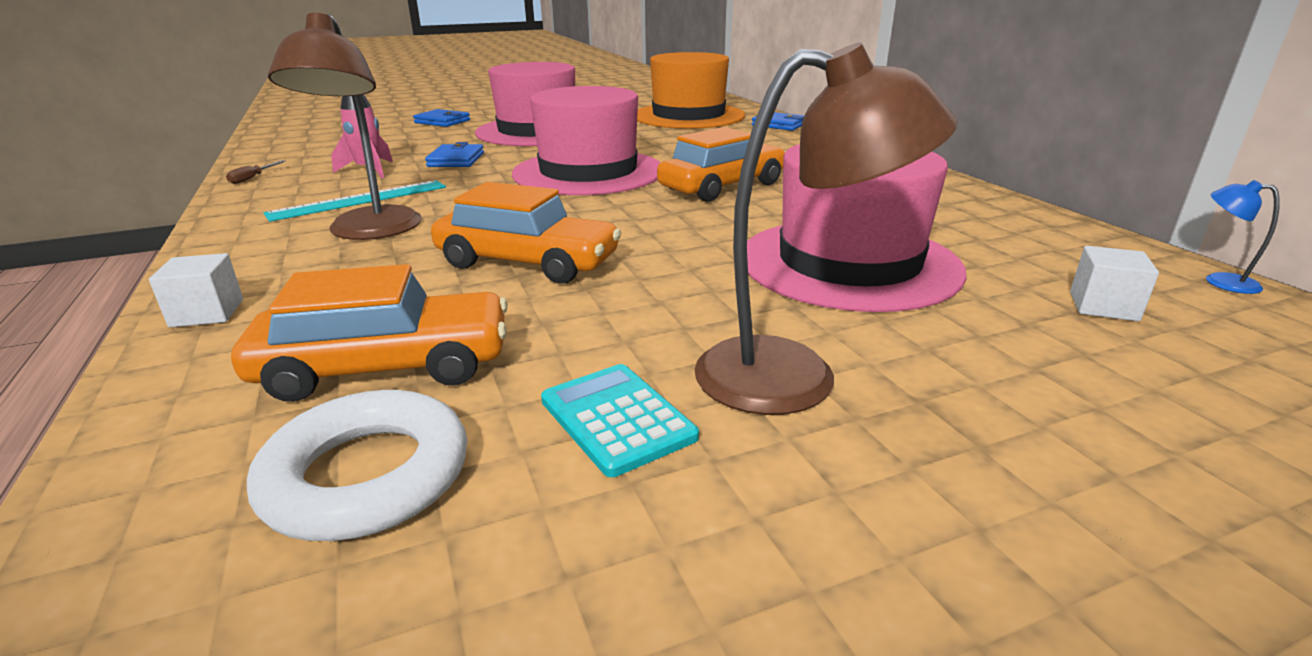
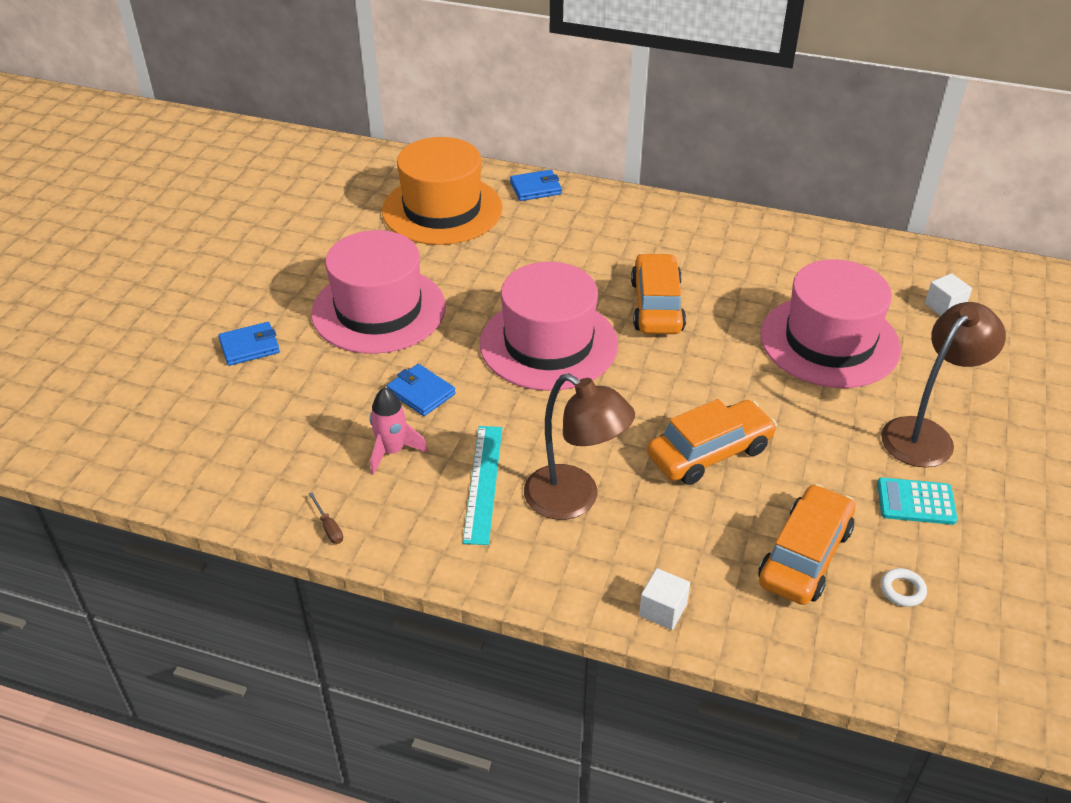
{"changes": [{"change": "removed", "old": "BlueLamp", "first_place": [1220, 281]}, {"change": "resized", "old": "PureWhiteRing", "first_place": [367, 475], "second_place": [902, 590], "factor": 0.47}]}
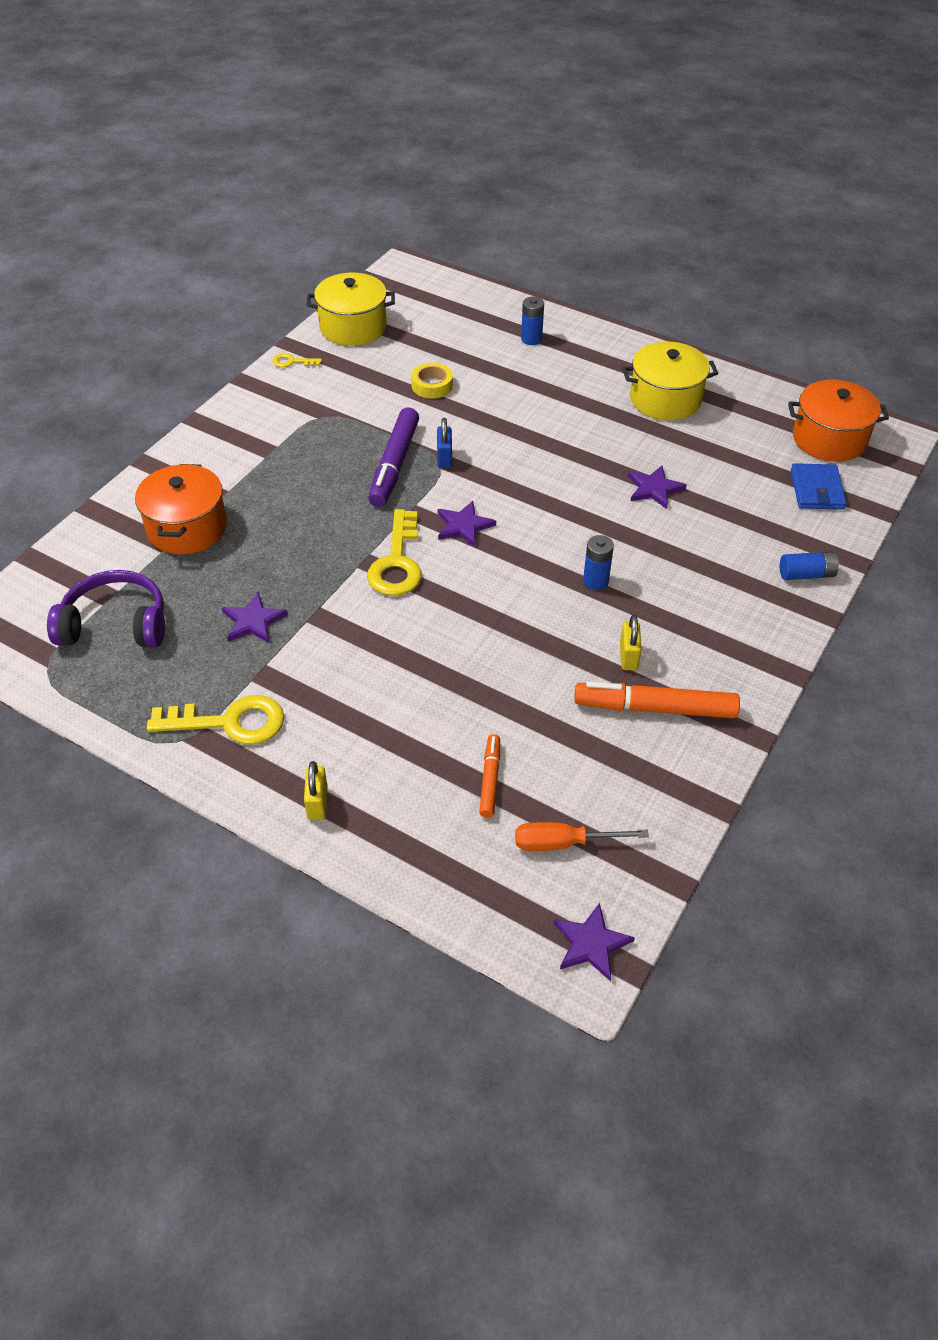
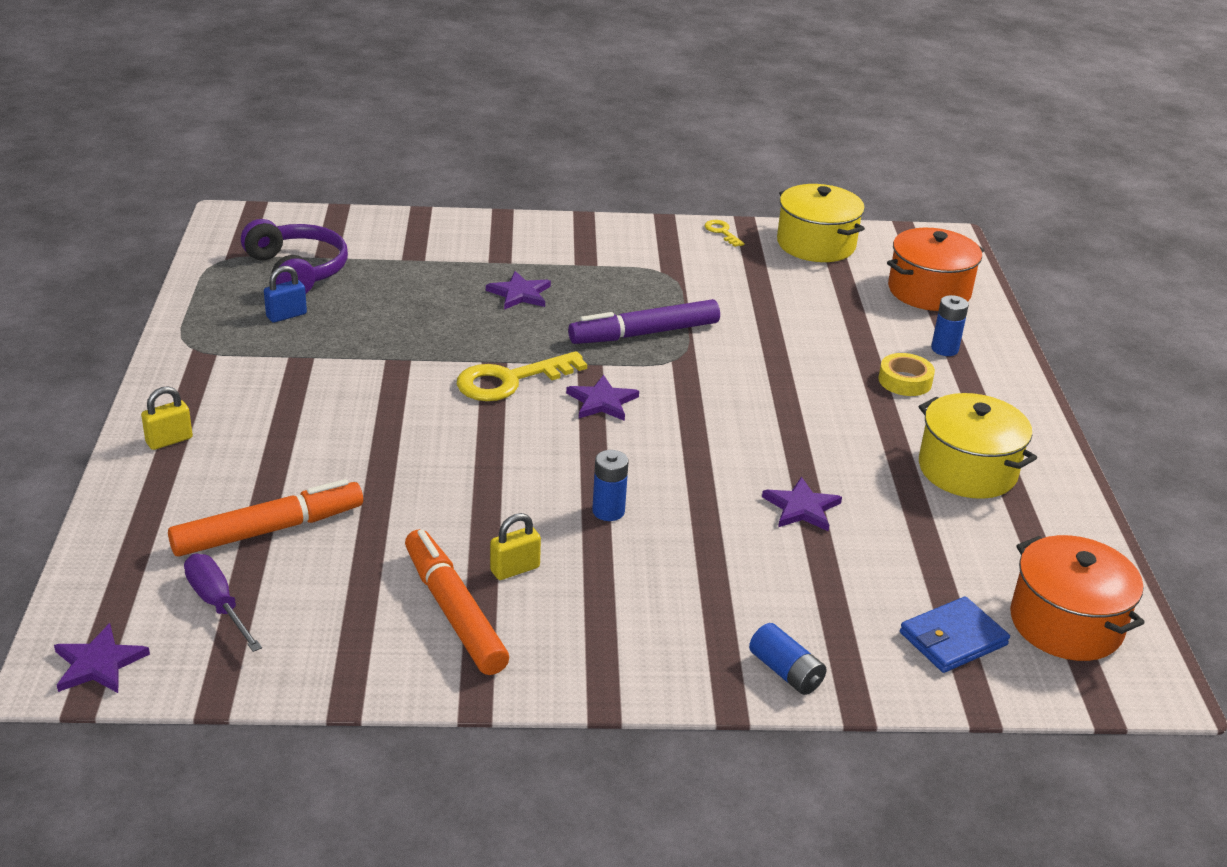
{"changes": [{"change": "removed", "old": "YellowKey", "first_place": [229, 722]}, {"change": "moved", "old": "OrangeColouredStockpot", "first_place": [187, 528], "second_place": [929, 291]}, {"change": "moved", "old": "VioletFivePointedStar", "first_place": [253, 621], "second_place": [520, 294]}, {"change": "moved", "old": "YellowTape", "first_place": [432, 385], "second_place": [905, 381]}, {"change": "moved", "old": "BluePadlock", "first_place": [444, 458], "second_place": [286, 315]}, {"change": "recoloured", "old": "OrangeColouredScrewdriver", "new": "VioletScrewdriver", "first_place": [563, 843], "second_place": [217, 604]}, {"change": "resized", "old": "OrangeColouredFeltPen", "first_place": [490, 779], "second_place": [268, 530], "factor": 1.81}]}
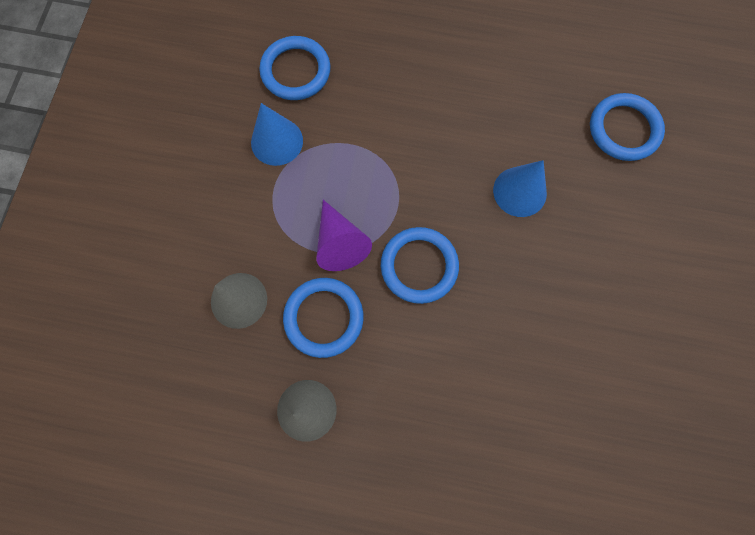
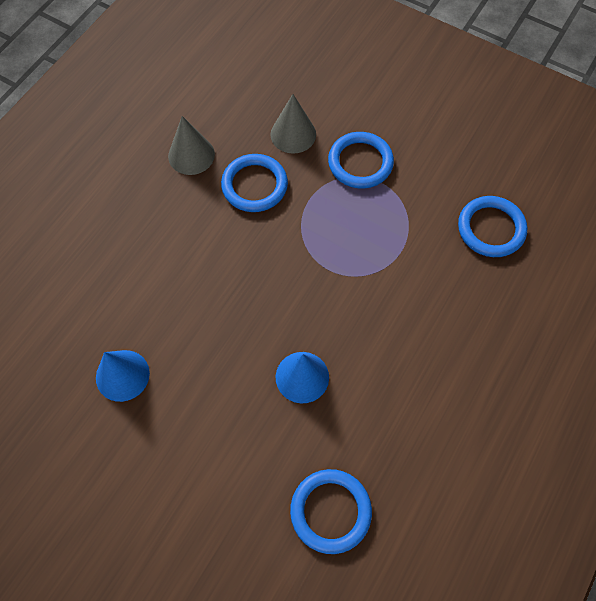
{"changes": [{"change": "removed", "old": "VioletCone", "first_place": [340, 243]}, {"change": "moved", "old": "BlueCone", "first_place": [277, 141], "second_place": [122, 375]}, {"change": "moved", "old": "BlueRing", "first_place": [419, 266], "second_place": [360, 162]}]}
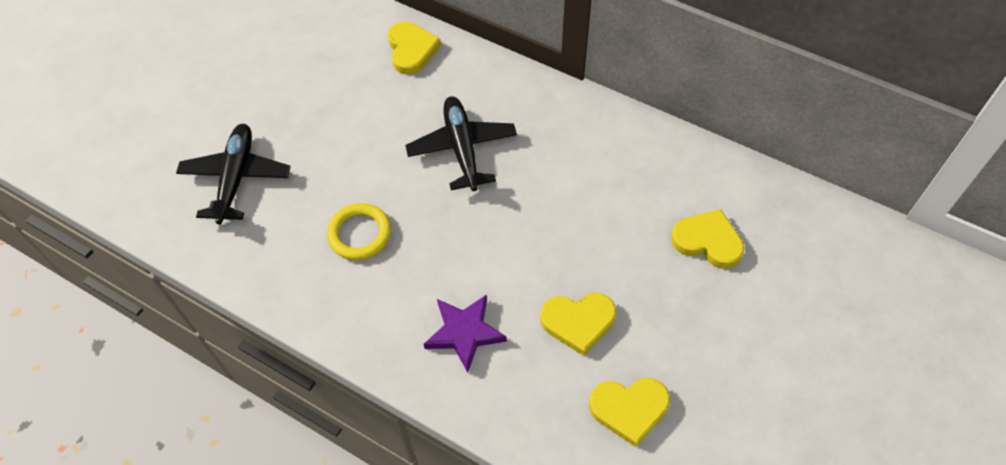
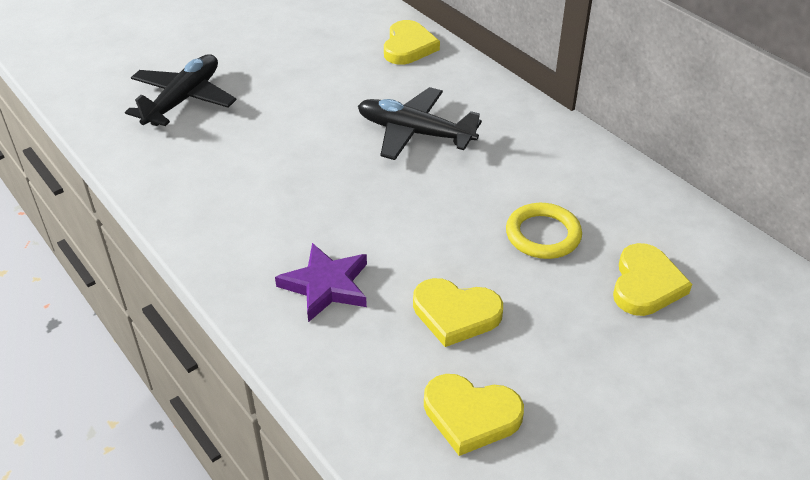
{"changes": [{"change": "moved", "old": "YellowRing", "first_place": [359, 234], "second_place": [543, 235]}, {"change": "turned", "old": "BlackToyPlane", "first_place": [462, 148], "second_place": [414, 133], "degrees": -75}, {"change": "turned", "old": "YellowHeartShape", "first_place": [707, 241], "second_place": [646, 284], "degrees": 60}]}
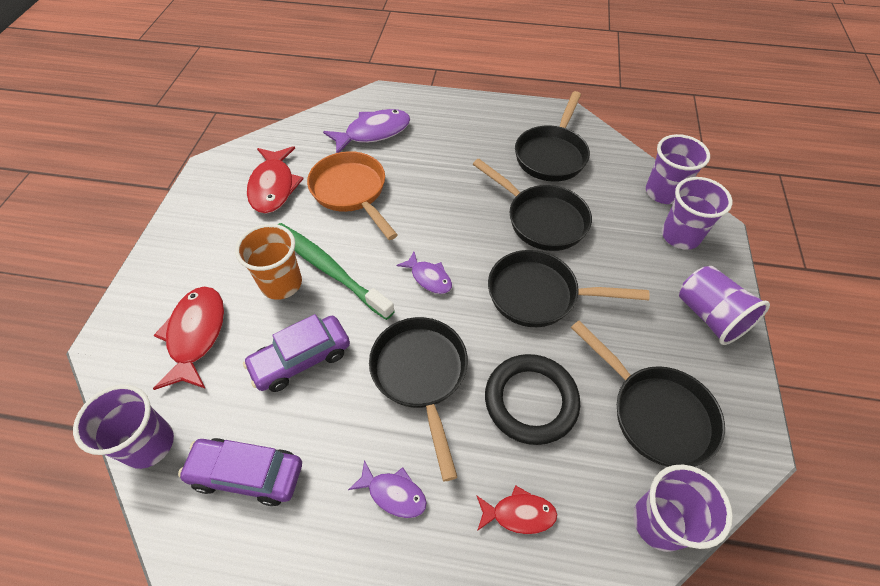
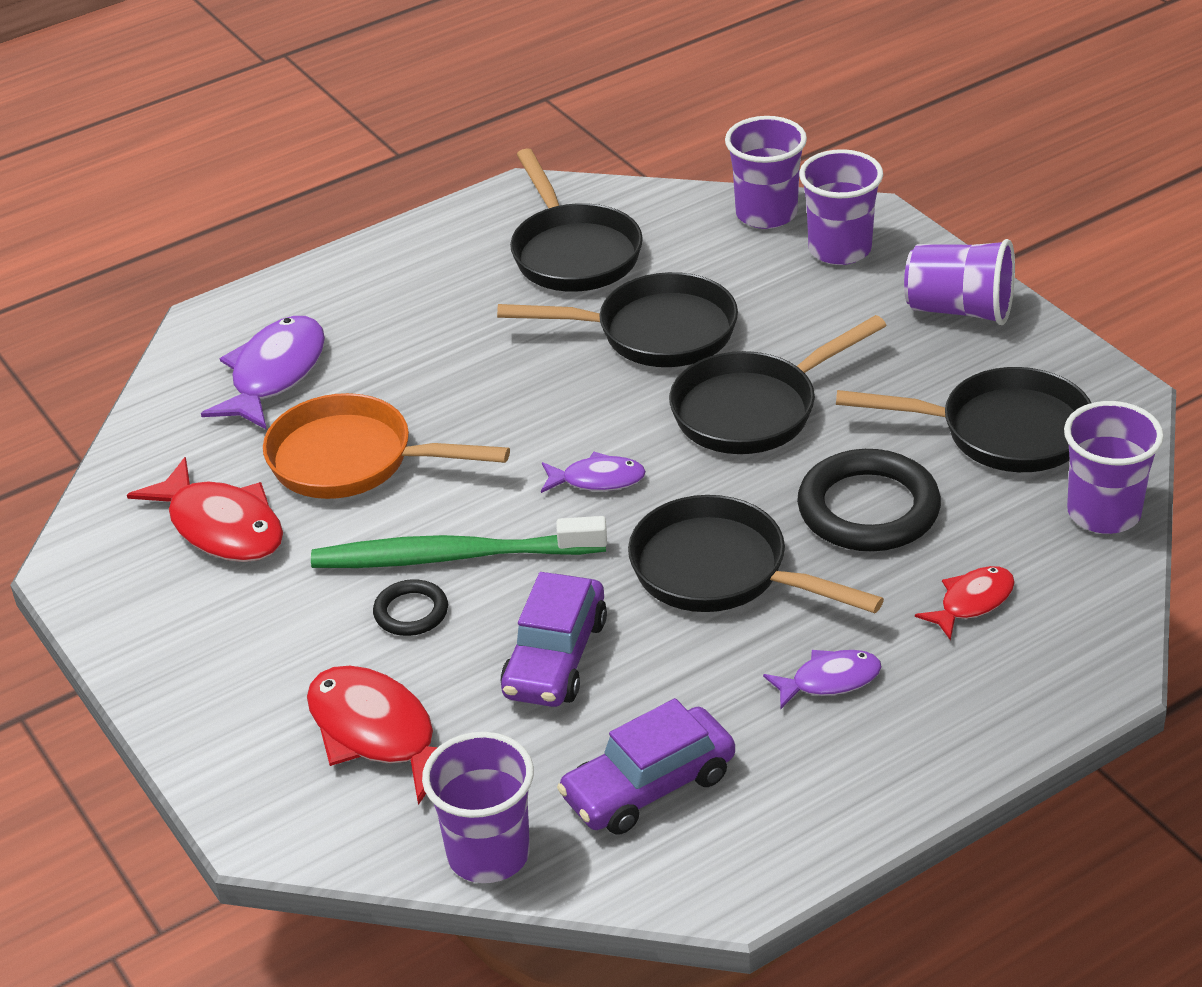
{"changes": [{"change": "replaced", "old": "OrangeColouredBeaker", "new": "BlackRing", "first_place": [281, 284], "second_place": [411, 612]}]}
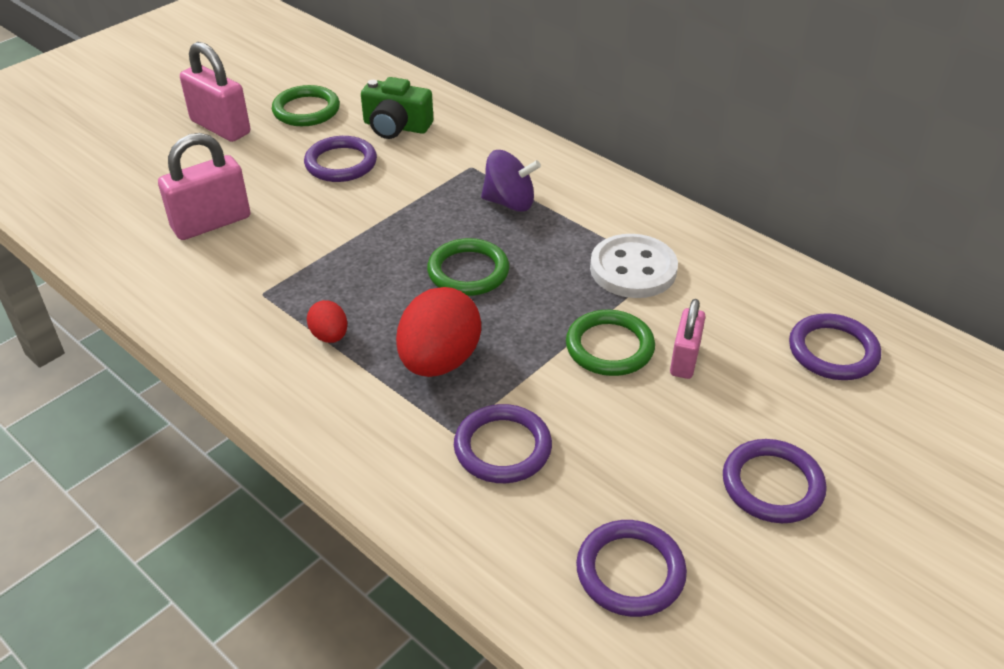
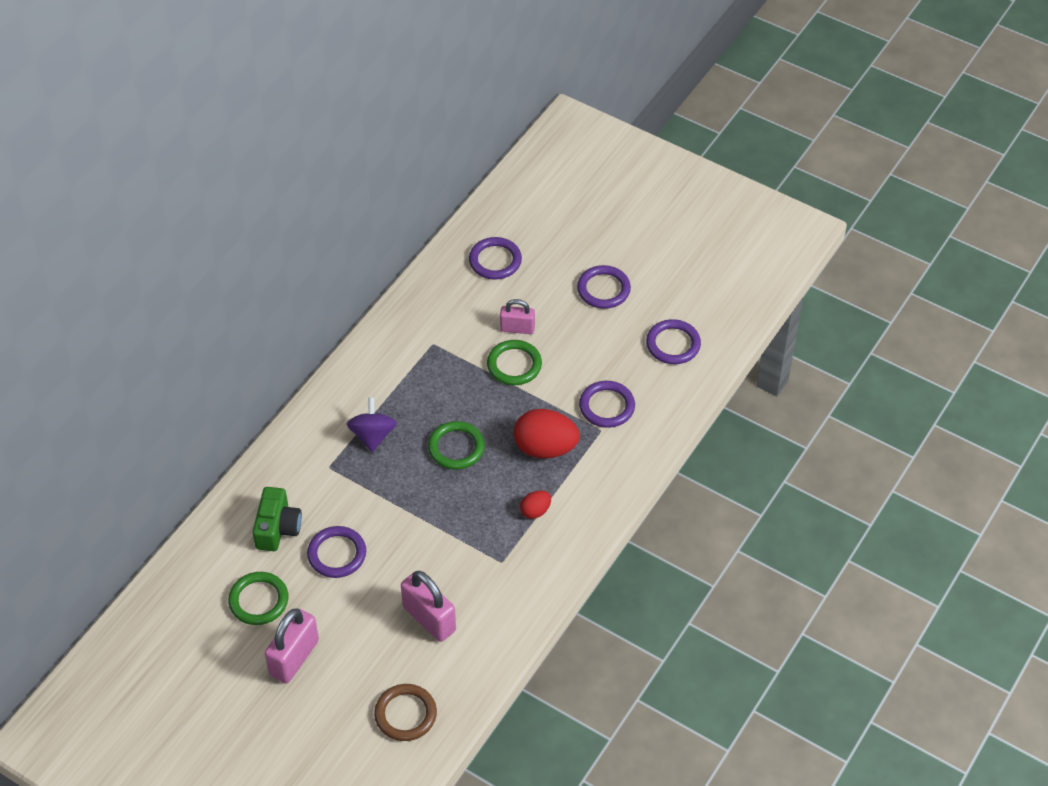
{"changes": [{"change": "removed", "old": "PureWhiteSewingButton", "first_place": [633, 269]}, {"change": "added", "new": "RussetRing", "second_place": [405, 714]}]}
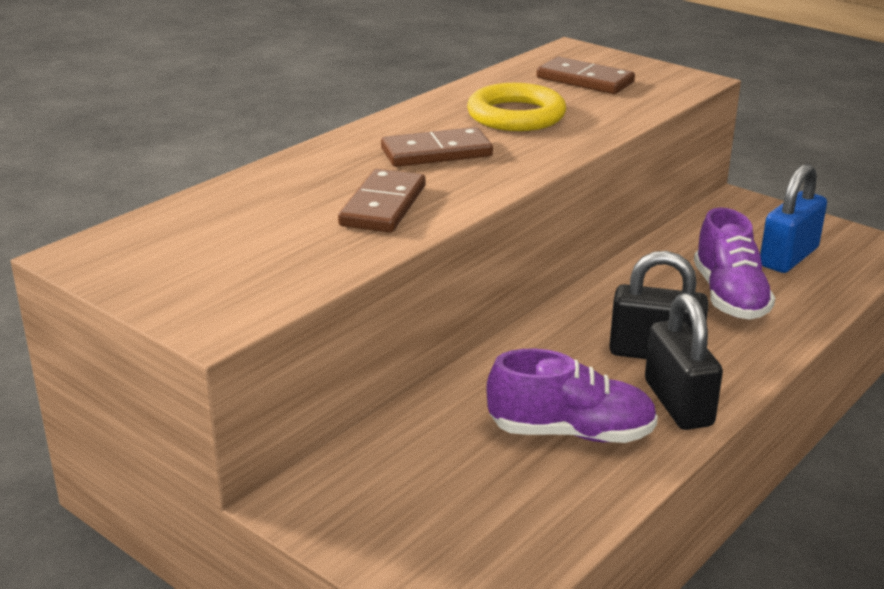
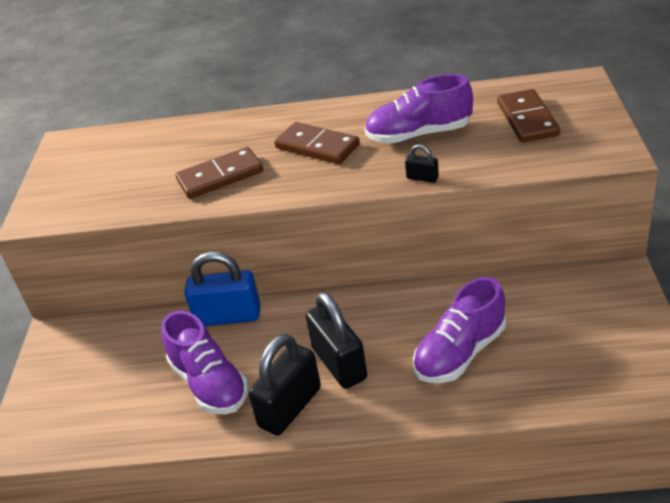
{"changes": [{"change": "added", "new": "BlackPadlock", "second_place": [422, 178]}, {"change": "moved", "old": "BluePadlock", "first_place": [788, 257], "second_place": [228, 316]}, {"change": "replaced", "old": "YellowRing", "new": "VioletSneaker", "first_place": [516, 115], "second_place": [419, 134]}]}
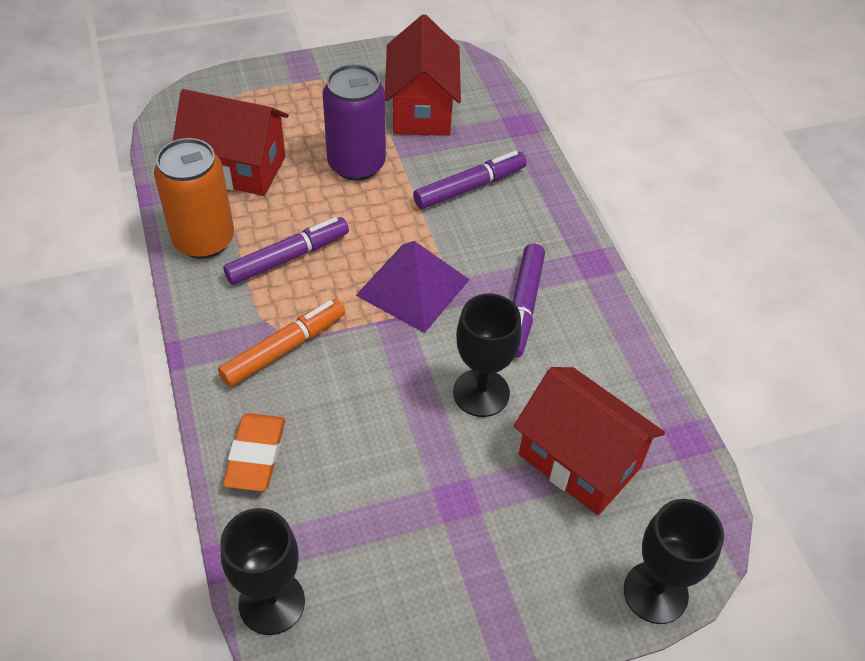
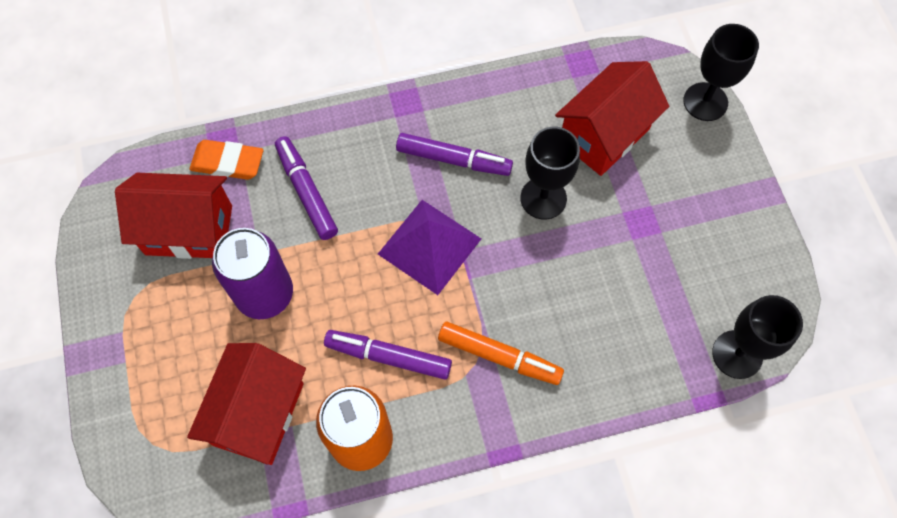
{"changes": [{"change": "moved", "old": "OrangeColouredPencilEraser", "first_place": [255, 455], "second_place": [228, 162]}, {"change": "turned", "old": "OrangeColouredFeltPen", "first_place": [283, 349], "second_place": [499, 356], "degrees": 150}, {"change": "turned", "old": "VioletFeltPen", "first_place": [287, 258], "second_place": [389, 357], "degrees": -45}]}
